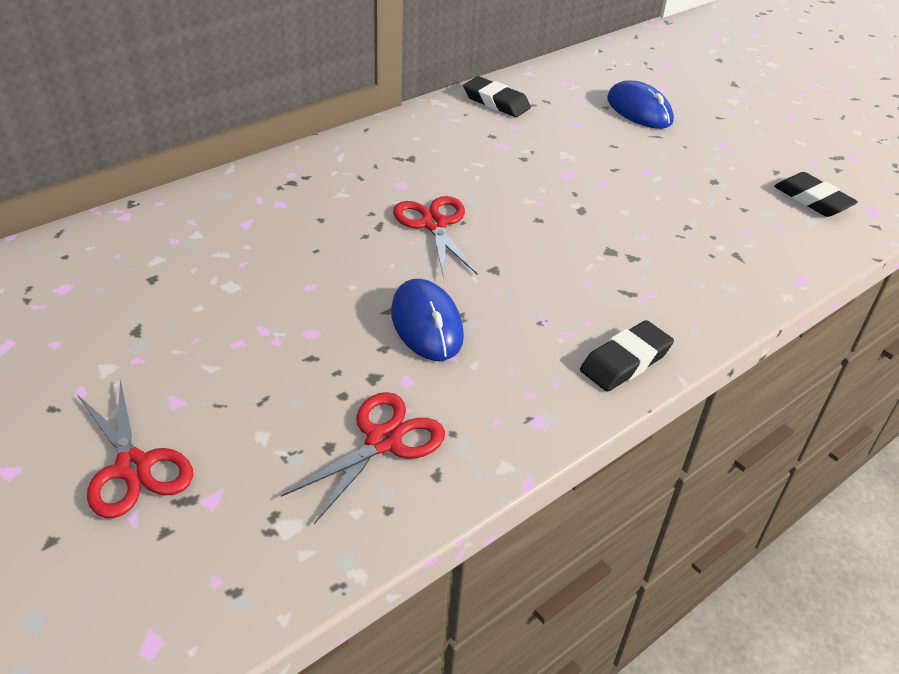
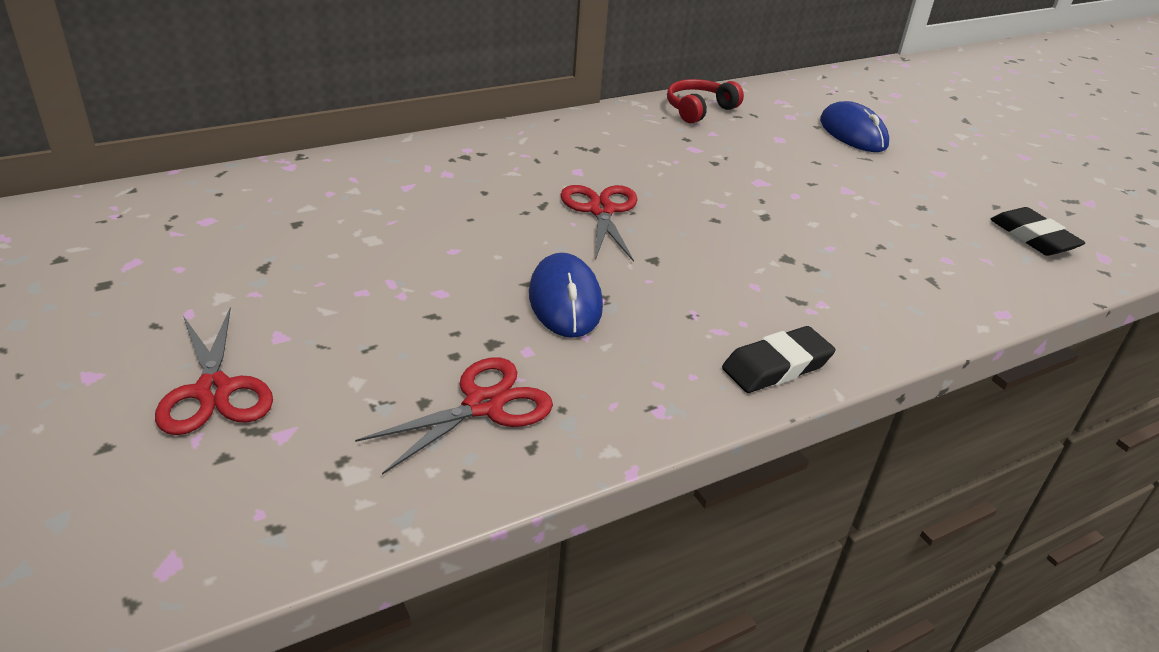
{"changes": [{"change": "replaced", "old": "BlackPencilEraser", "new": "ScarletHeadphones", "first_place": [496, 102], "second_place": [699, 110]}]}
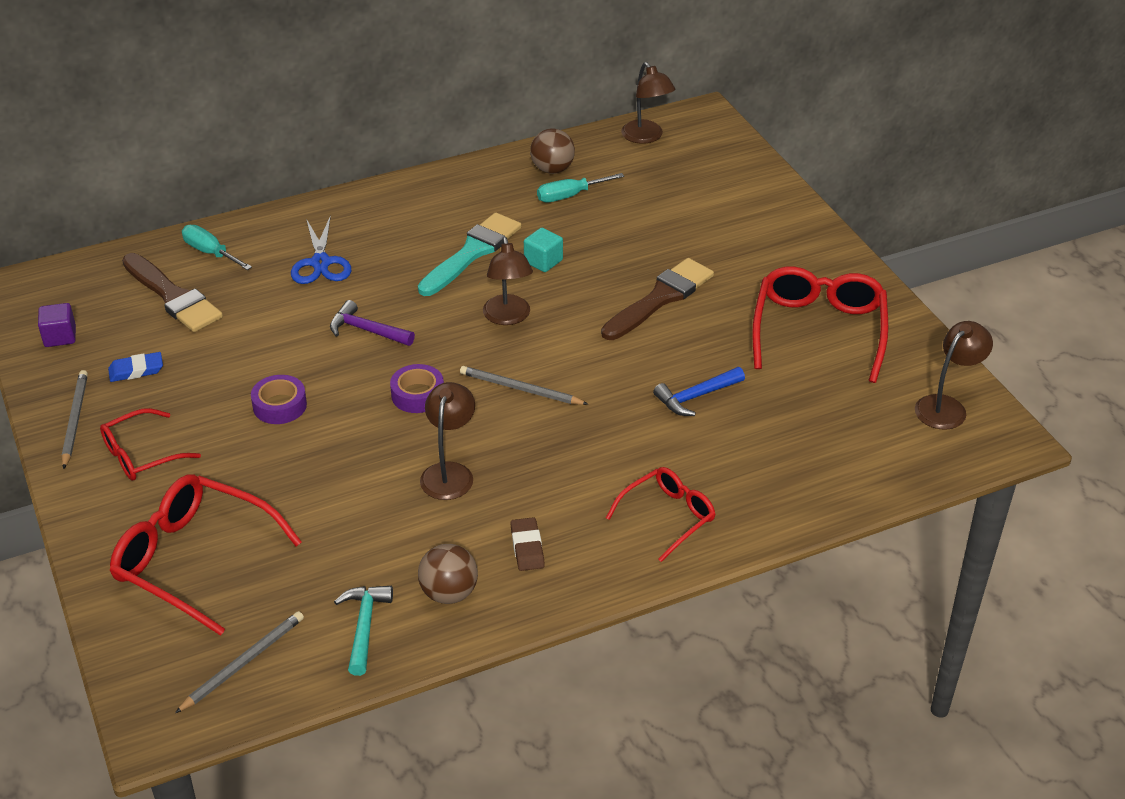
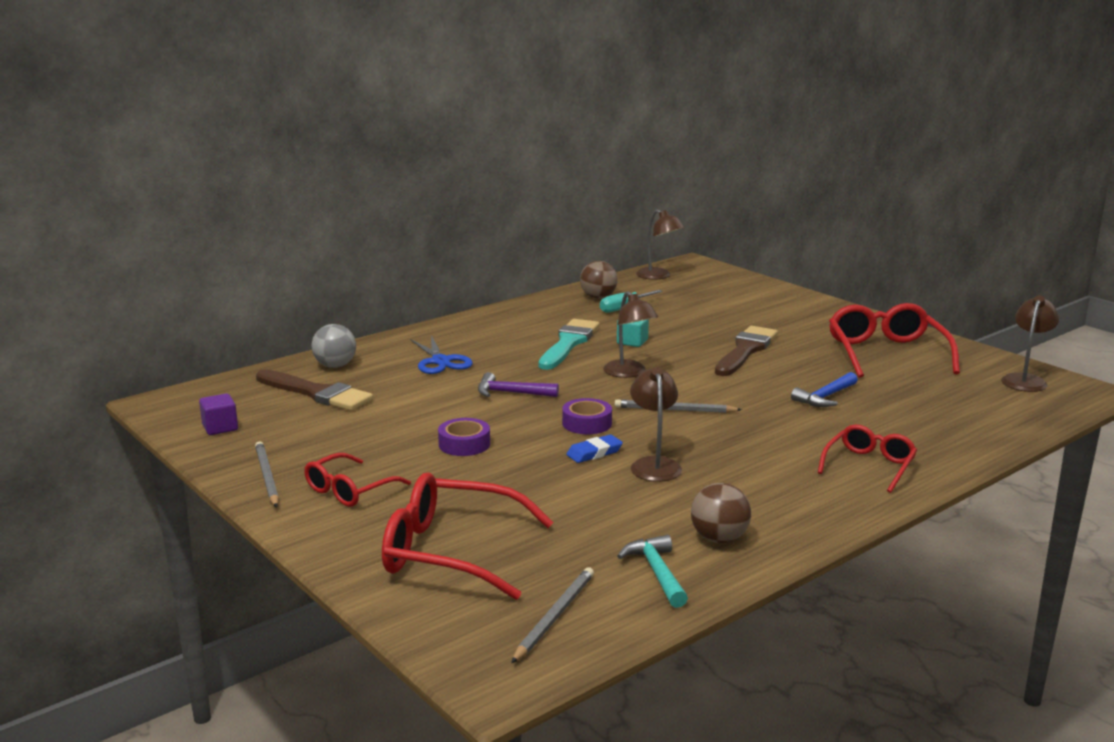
{"changes": [{"change": "removed", "old": "RussetPencilEraser", "first_place": [527, 547]}, {"change": "moved", "old": "BluePencilEraser", "first_place": [136, 370], "second_place": [594, 453]}, {"change": "replaced", "old": "AquaScrewdriver", "new": "GreyPlayBall", "first_place": [210, 253], "second_place": [335, 366]}]}
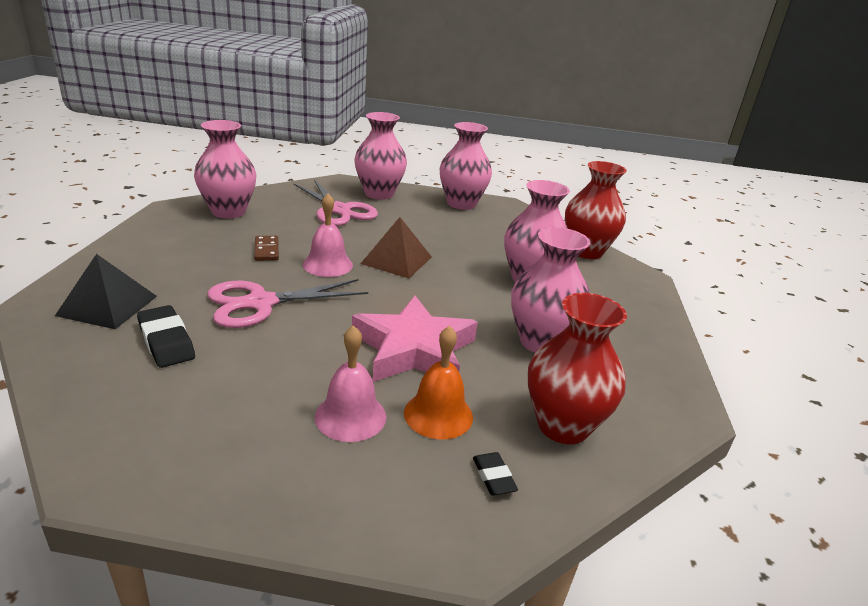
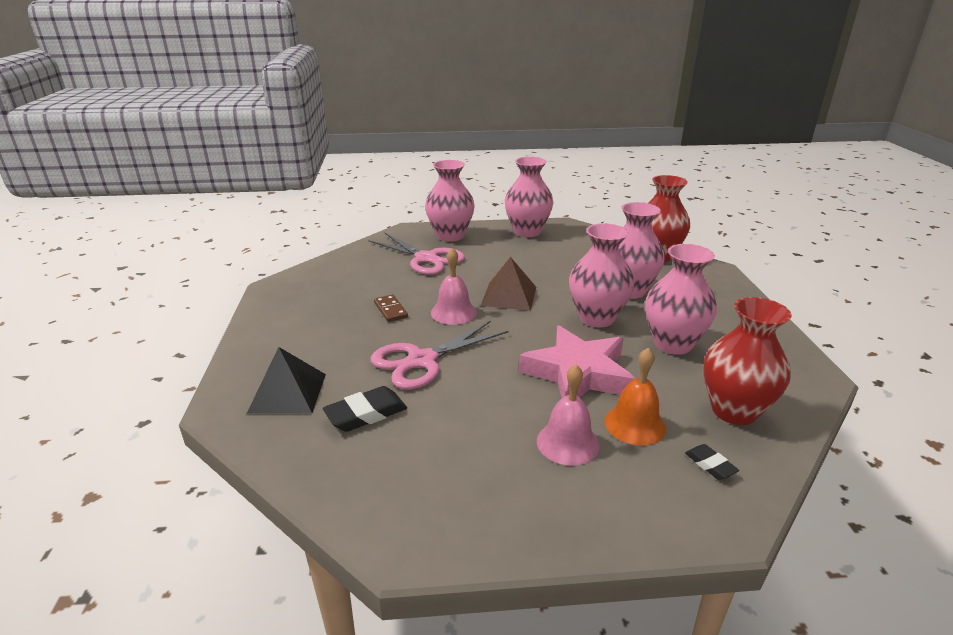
{"changes": [{"change": "moved", "old": "RosePinkTallVase", "first_place": [228, 212], "second_place": [596, 318]}, {"change": "turned", "old": "BlackPencilEraser", "first_place": [166, 341], "second_place": [366, 414], "degrees": -75}]}
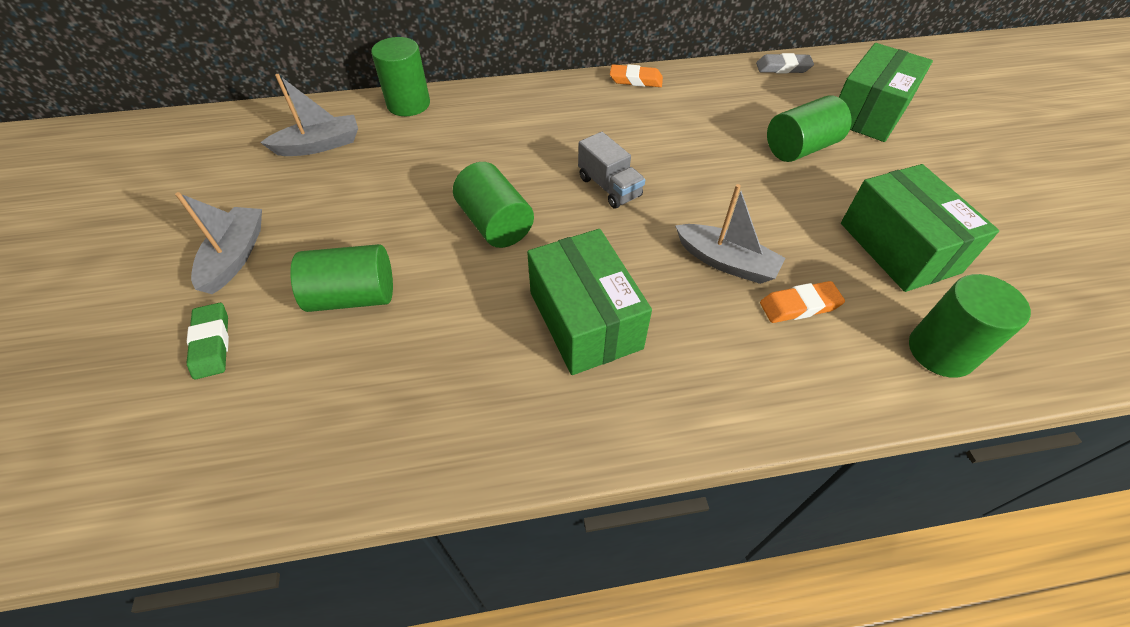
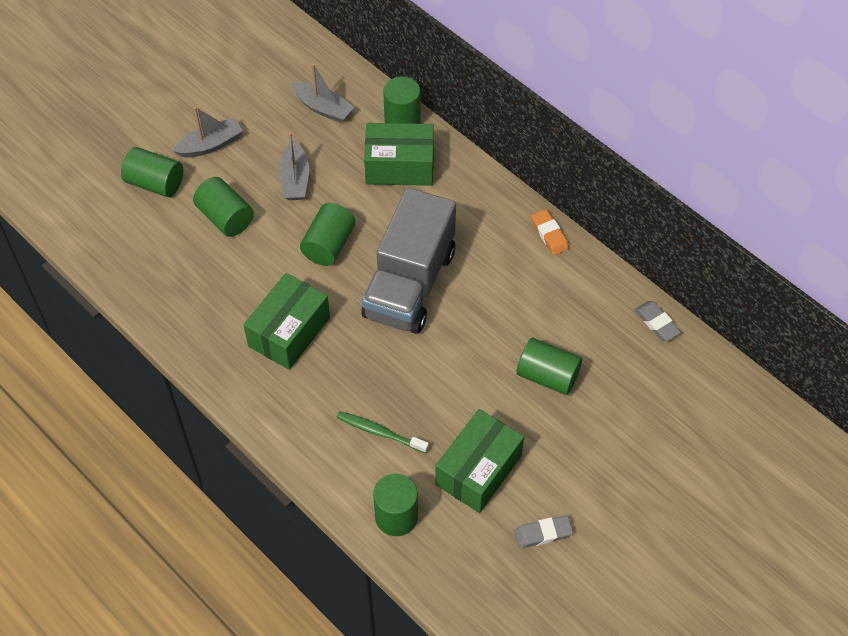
{"changes": [{"change": "added", "new": "GreyPencilEraser", "second_place": [543, 533]}, {"change": "moved", "old": "GreySailboat", "first_place": [726, 262], "second_place": [295, 179]}, {"change": "moved", "old": "GreenParcel", "first_place": [869, 113], "second_place": [399, 166]}, {"change": "replaced", "old": "GreenPencilEraser", "new": "GreenSolidCylinder", "first_place": [212, 343], "second_place": [155, 183]}, {"change": "replaced", "old": "OrangeColouredPencilEraser", "new": "GreenToothBrush", "first_place": [799, 306], "second_place": [380, 432]}, {"change": "resized", "old": "GreyToyTruck", "first_place": [609, 187], "second_place": [410, 284], "factor": 2.3}]}
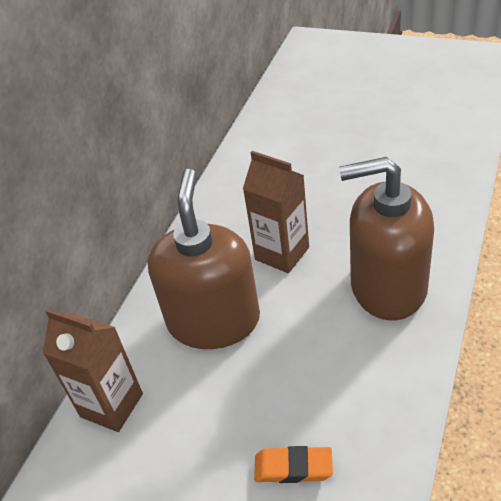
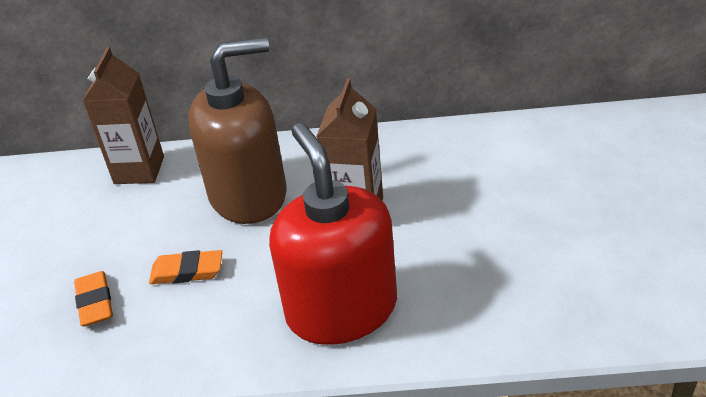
{"changes": [{"change": "added", "new": "OrangeColouredPencilEraser", "second_place": [187, 271]}, {"change": "recoloured", "old": "RussetSoapPump", "new": "ScarletSoapPump", "first_place": [387, 286], "second_place": [341, 309]}]}
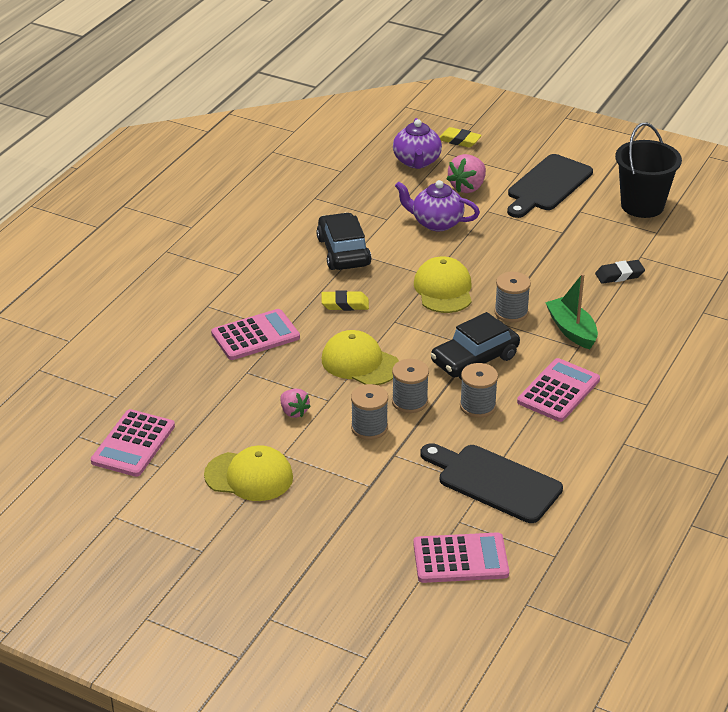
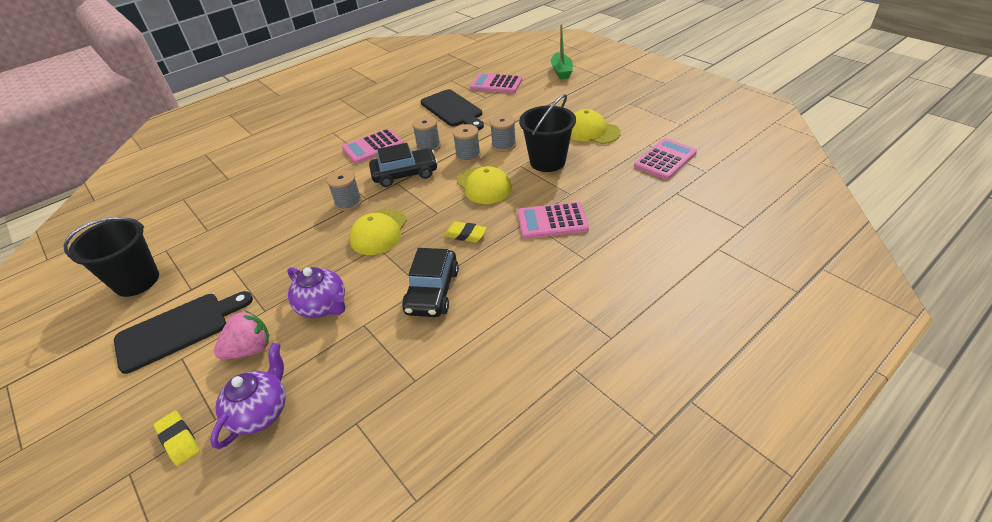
{"changes": [{"change": "removed", "old": "BlackPencilEraser", "first_place": [619, 275]}, {"change": "moved", "old": "GreenSailboat", "first_place": [571, 330], "second_place": [561, 71]}, {"change": "replaced", "old": "RosePinkToyStrawberry", "new": "BlackPail", "first_place": [294, 412], "second_place": [547, 161]}]}
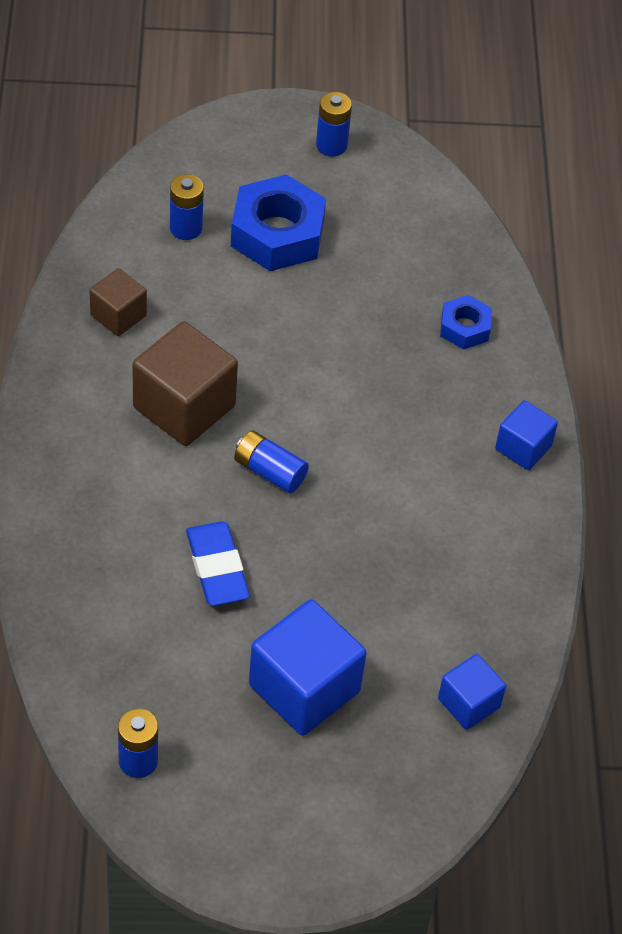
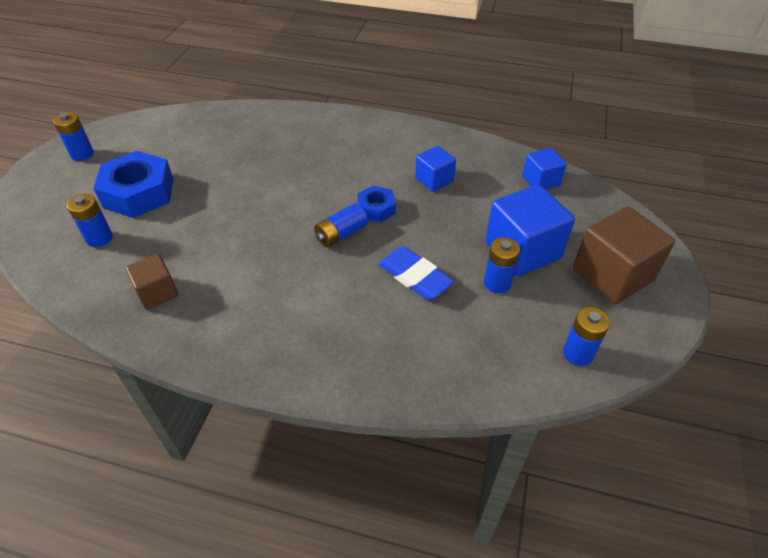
{"changes": [{"change": "added", "new": "BluePowerCell", "second_place": [497, 283]}, {"change": "moved", "old": "RussetSolidCube", "first_place": [184, 407], "second_place": [612, 275]}, {"change": "moved", "old": "BlueHexagonNut", "first_place": [464, 328], "second_place": [376, 208]}, {"change": "moved", "old": "BlueSolidCube", "first_place": [523, 448], "second_place": [434, 180]}, {"change": "turned", "old": "BluePencilEraser", "first_place": [217, 568], "second_place": [415, 276], "degrees": 45}]}
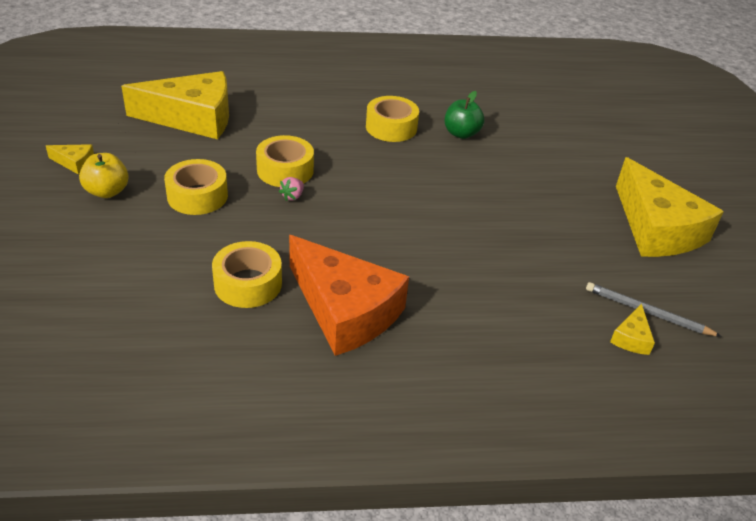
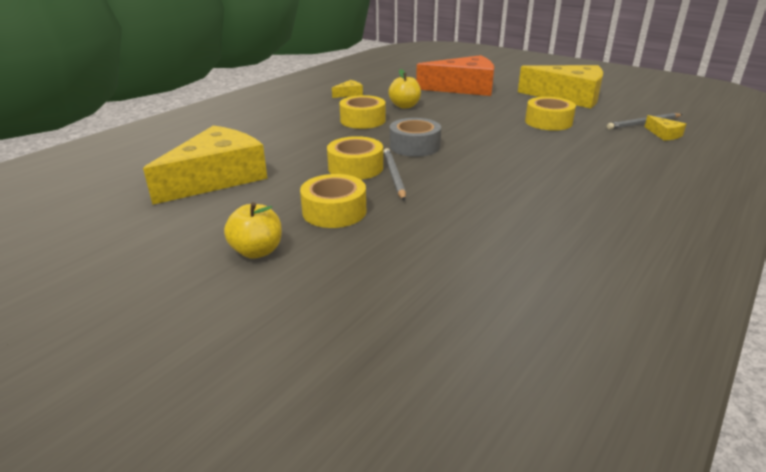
{"changes": [{"change": "added", "new": "GreyTape", "second_place": [414, 146]}, {"change": "moved", "old": "YellowCheese", "first_place": [75, 163], "second_place": [349, 94]}, {"change": "moved", "old": "YellowTape", "first_place": [248, 284], "second_place": [548, 122]}, {"change": "moved", "old": "OrangeColouredCheese", "first_place": [345, 310], "second_place": [464, 88]}, {"change": "replaced", "old": "RosePinkToyStrawberry", "new": "GreyPencil", "first_place": [292, 196], "second_place": [393, 176]}, {"change": "recoloured", "old": "GreenApple", "new": "YellowApple", "first_place": [461, 133], "second_place": [404, 106]}]}
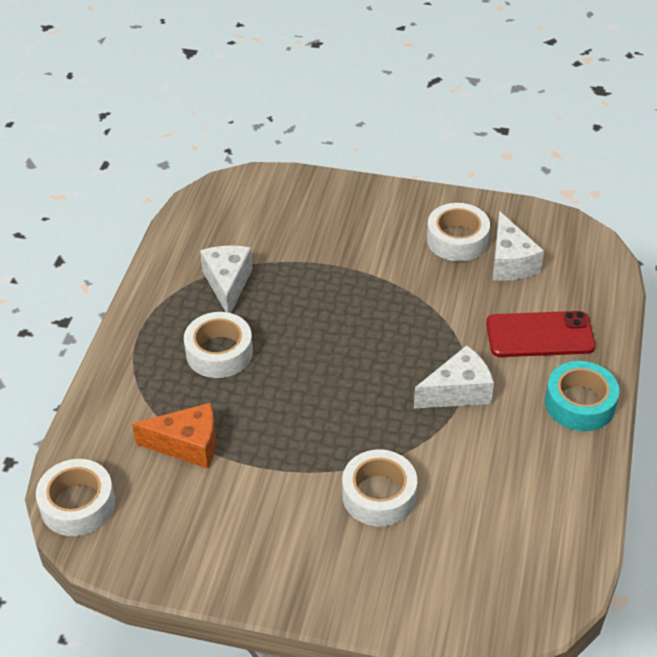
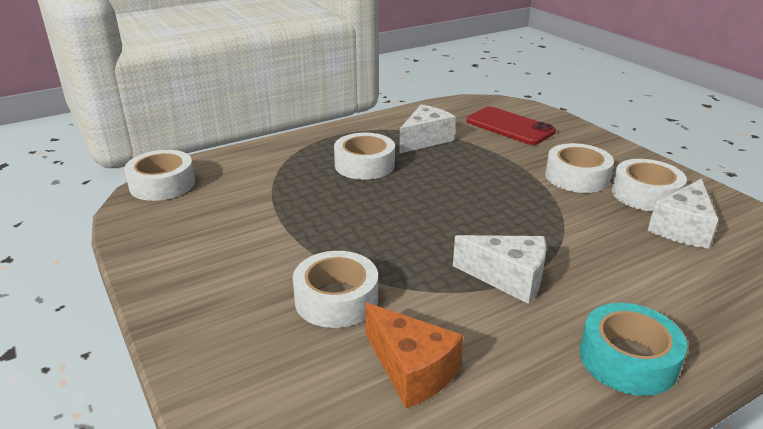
{"changes": [{"change": "added", "new": "PureWhiteTape", "second_place": [577, 177]}, {"change": "moved", "old": "OrangeColouredCheese", "first_place": [187, 445], "second_place": [411, 370]}, {"change": "moved", "old": "ScarletMobilePhone", "first_place": [540, 335], "second_place": [509, 126]}]}
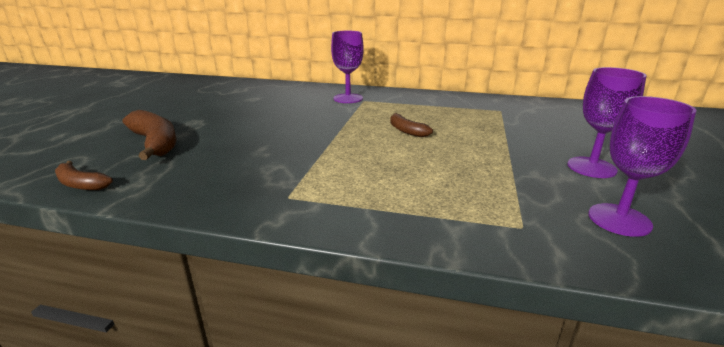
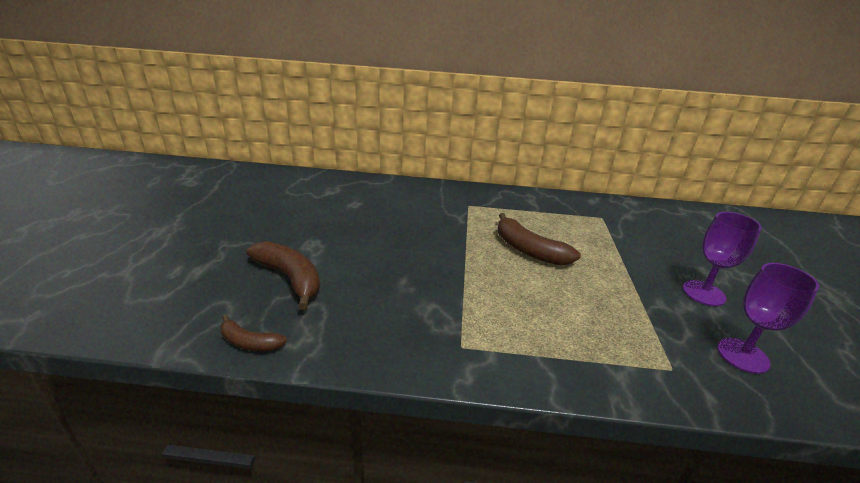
{"changes": [{"change": "removed", "old": "VioletWineGlass", "first_place": [348, 98]}, {"change": "resized", "old": "RussetToyBanana", "first_place": [406, 131], "second_place": [529, 250], "factor": 1.75}]}
